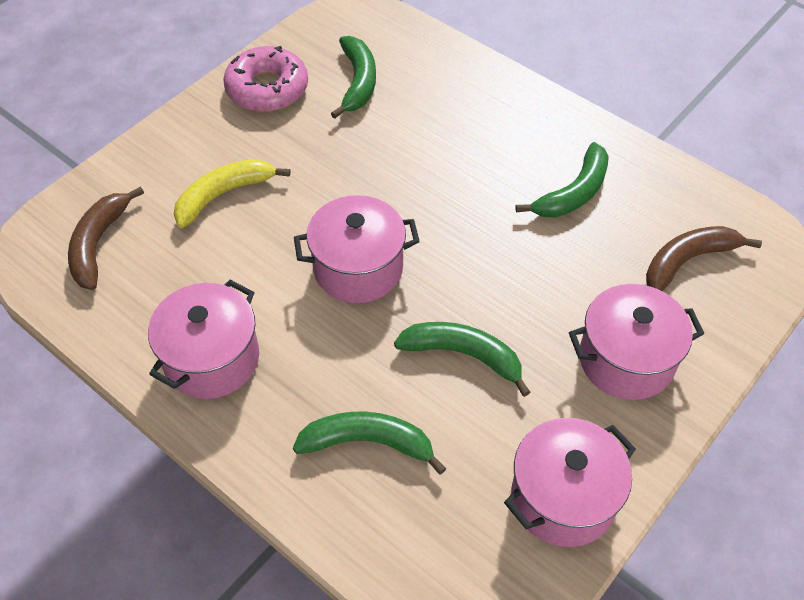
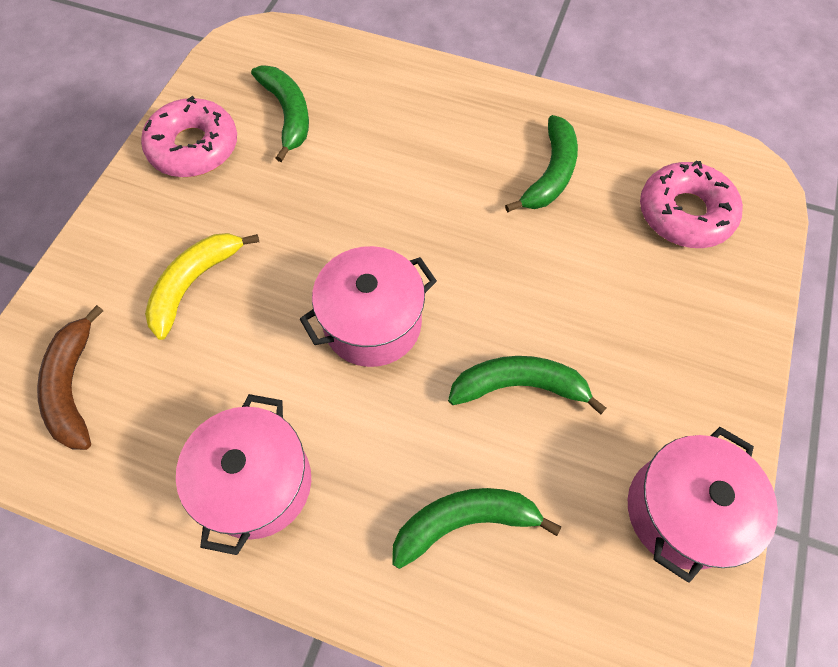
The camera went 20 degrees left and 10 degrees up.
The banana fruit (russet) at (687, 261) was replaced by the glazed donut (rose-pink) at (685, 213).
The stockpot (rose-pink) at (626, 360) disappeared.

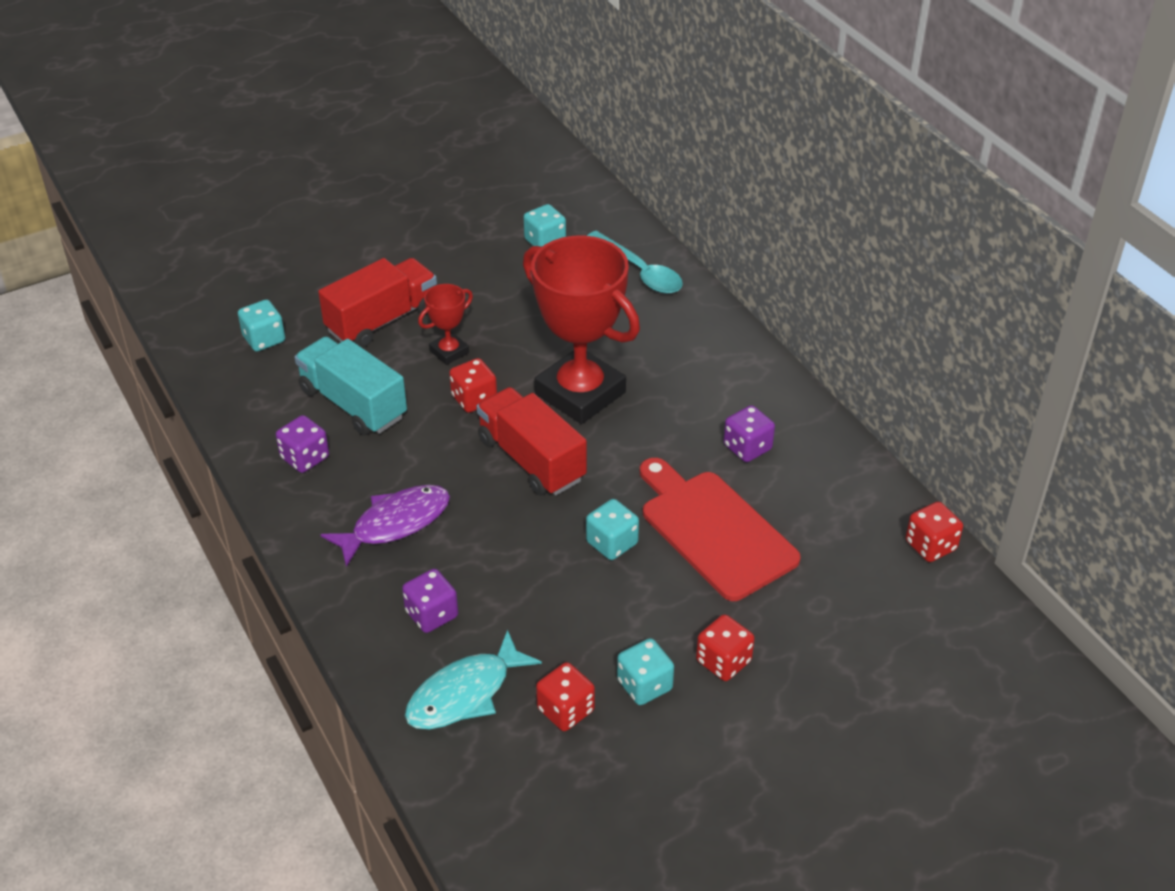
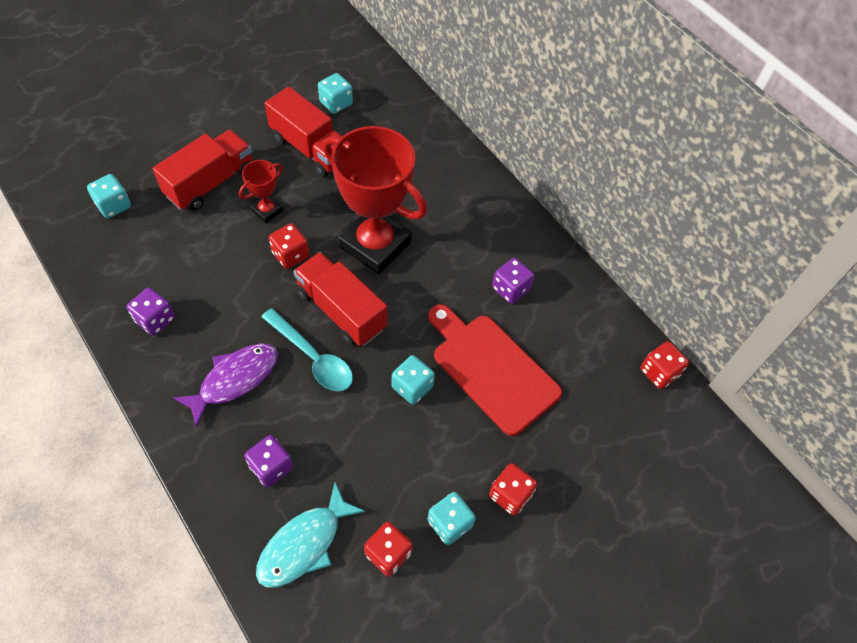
The camera went 10 degrees left and 15 degrees up.
The tablespoon (aqua) moved from (639, 271) to (312, 357).
The truck (aqua) at (353, 404) disappeared.
The truck (red) at (310, 149) appeared.

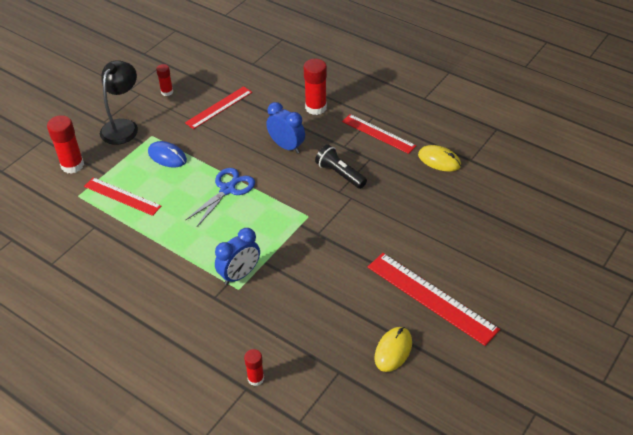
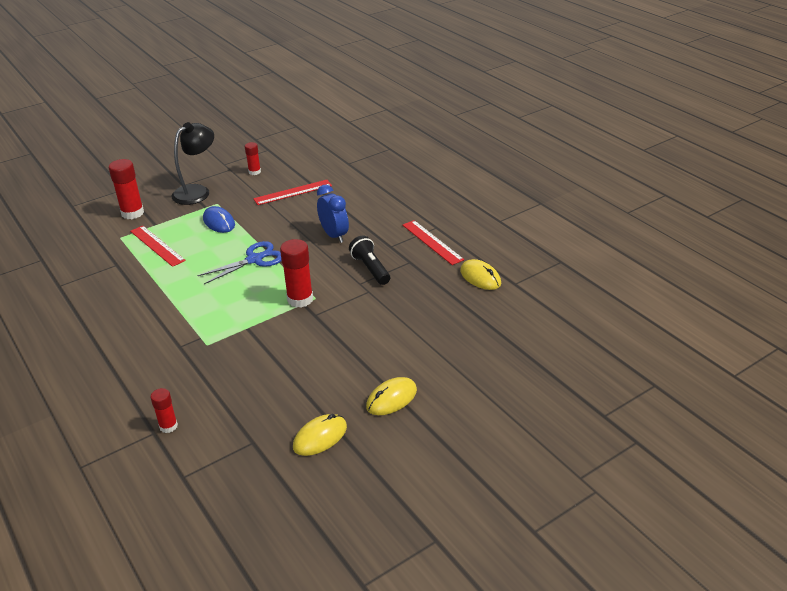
The camera went 20 degrees right and 10 degrees down.
The glue stick (red) moved from (316, 108) to (300, 299).
The alarm clock (blue) at (240, 275) disappeared.
The straightedge (red) at (431, 298) was replaced by the PC mouse (bright yellow) at (391, 399).

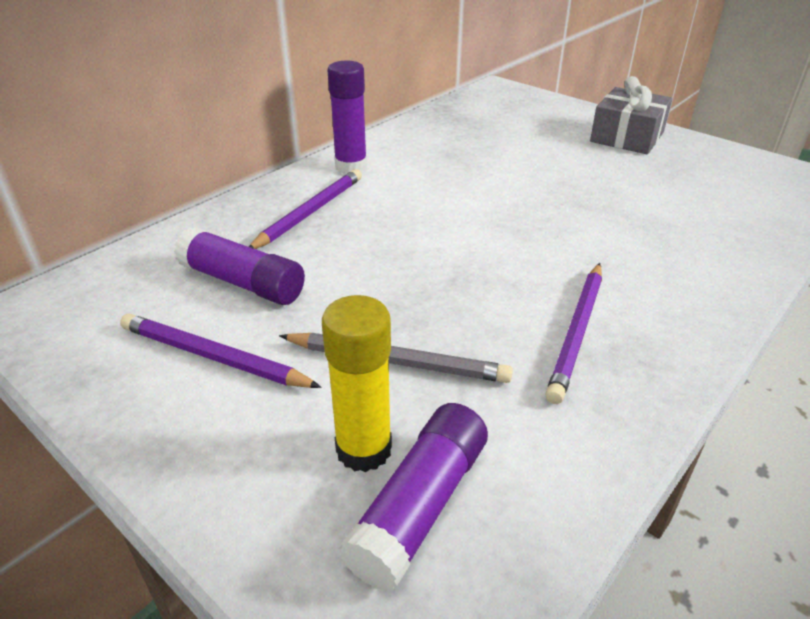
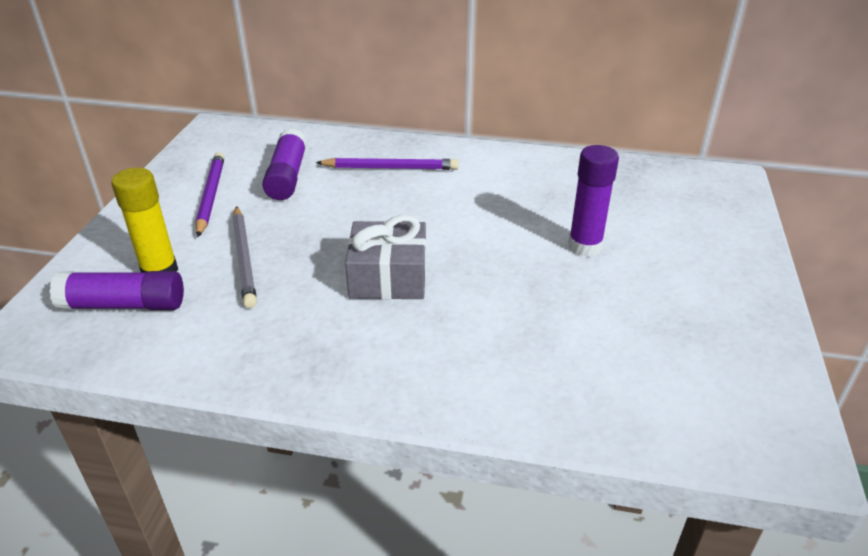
The camera went 60 degrees right and 0 degrees up.
The glue stick (royal purple) moved from (351, 167) to (585, 246).
The wrapped gift (grey) moved from (627, 137) to (388, 277).
The pencil (royal purple) at (577, 332) disappeared.

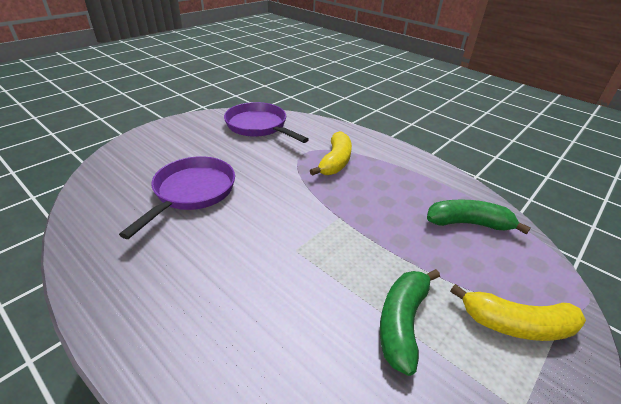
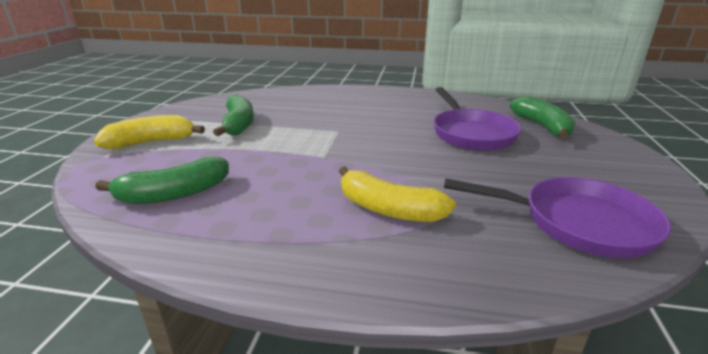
The camera went 150 degrees right and 10 degrees down.
The banana fruit (bright yellow) at (335, 162) turned 45 degrees counterclockwise.
The banana fruit (leaf-green) at (542, 127) appeared.

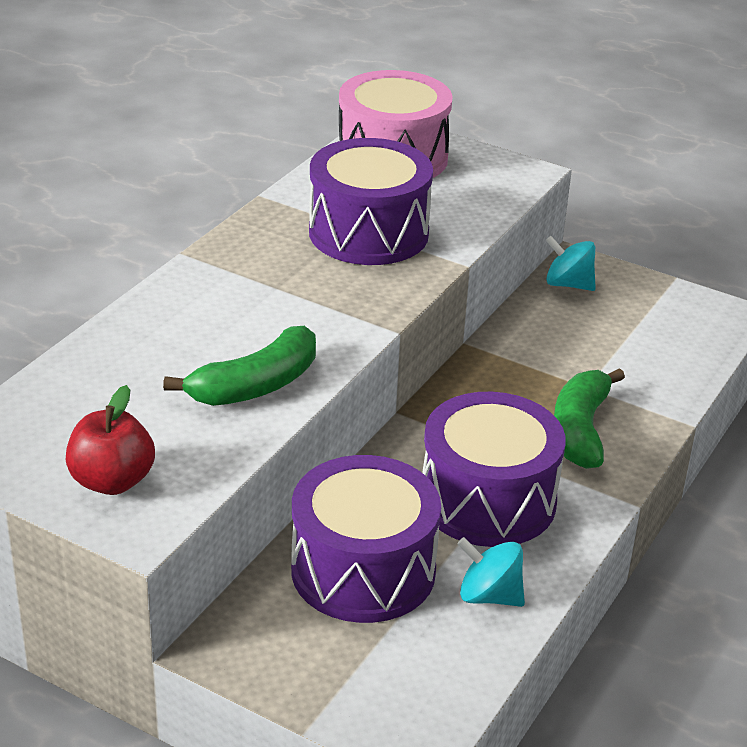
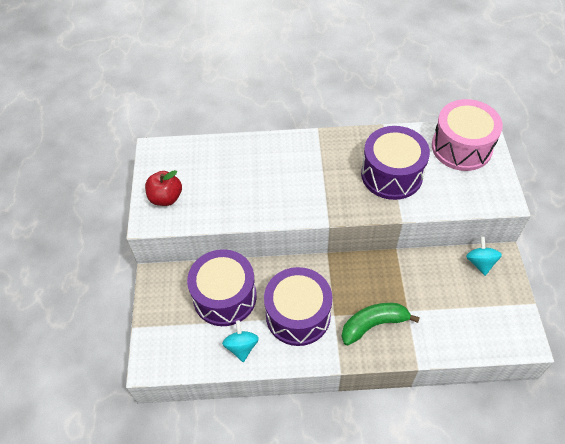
The camera went 60 degrees right and 20 degrees up.
The banana fruit (leaf-green) at (256, 385) disappeared.

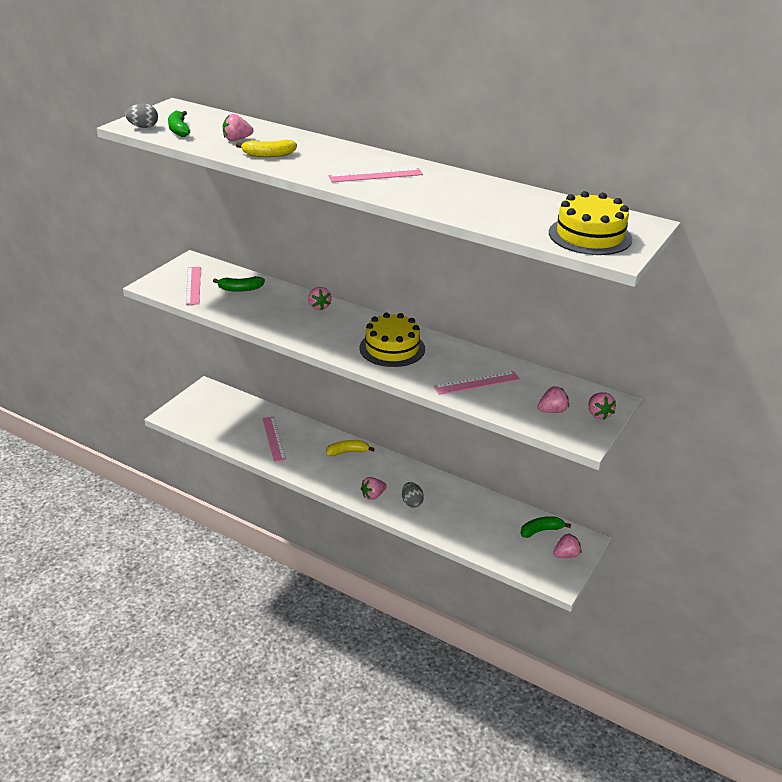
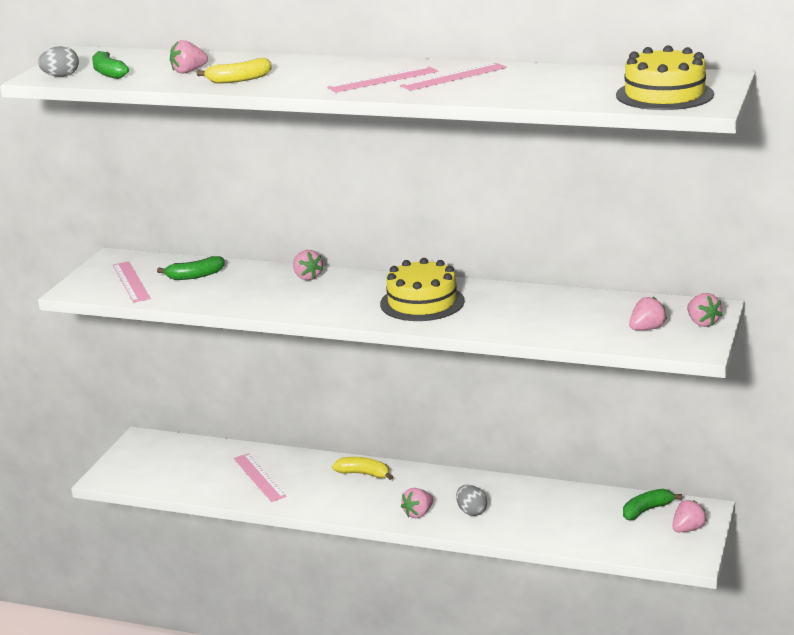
The camera went 10 degrees left and 10 degrees down.
The straightedge (rose-pink) moved from (477, 383) to (454, 77).
The banana fruit (bright yellow) at (347, 452) turned 45 degrees clockwise.

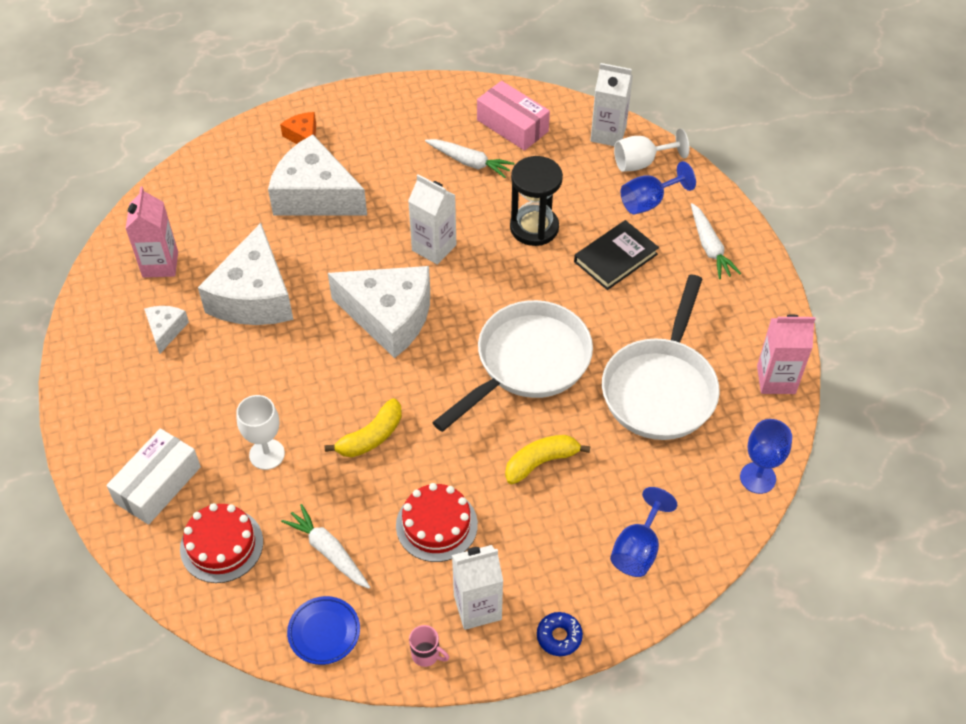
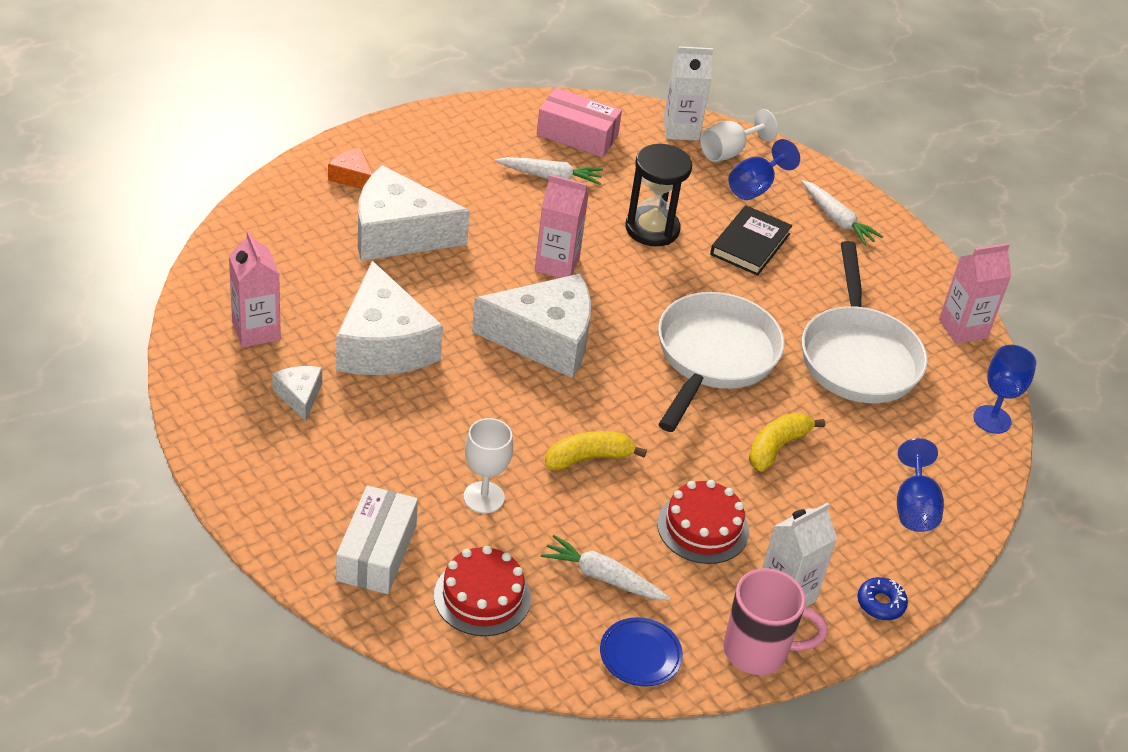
The camera went 25 degrees left and 10 degrees down.
The milk carton (white) at (434, 247) became the milk carton (rose-pink) at (557, 264).
The banana fruit (bright yellow) at (371, 437) turned 135 degrees counterclockwise.
The mug (rose-pink) at (426, 655) changed to 2.08 times the size.

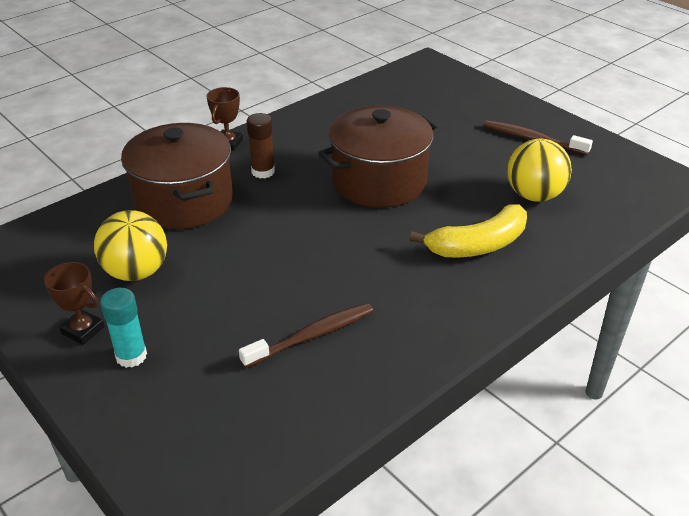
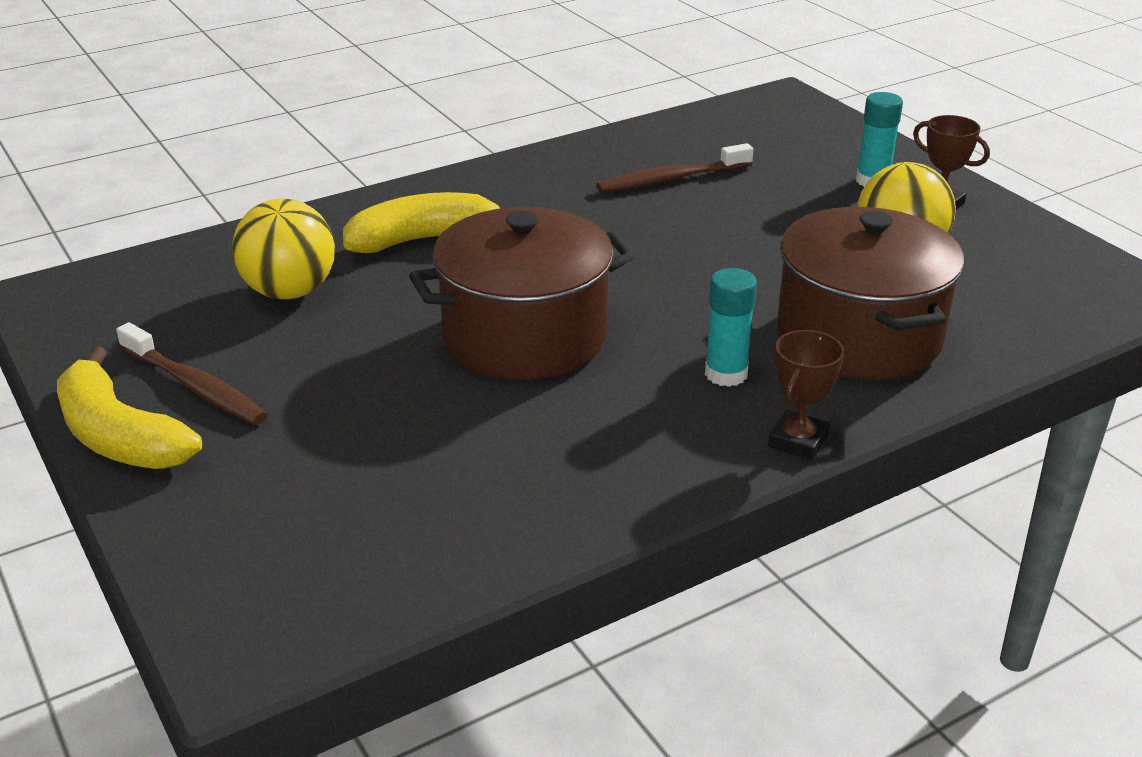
The camera went 170 degrees left and 5 degrees down.
The glue stick (russet) at (263, 172) became the glue stick (aqua) at (726, 374).
The banana fruit (bright yellow) at (119, 436) appeared.

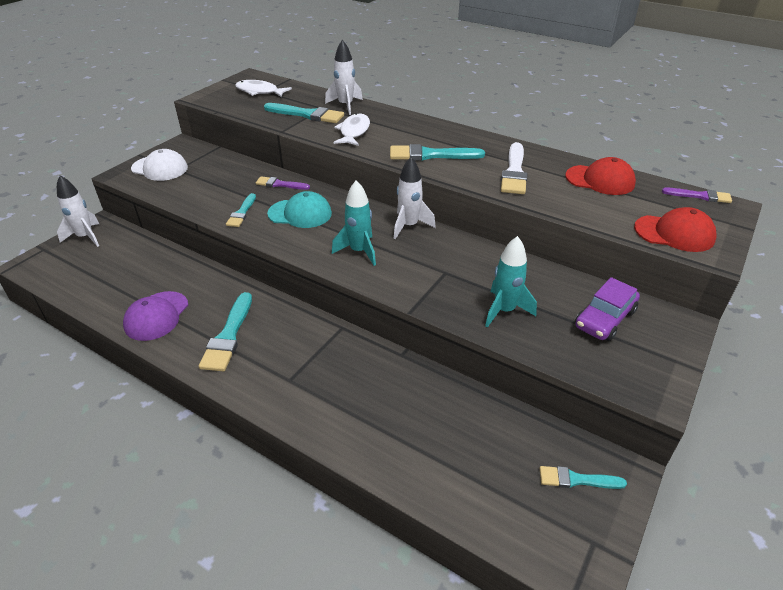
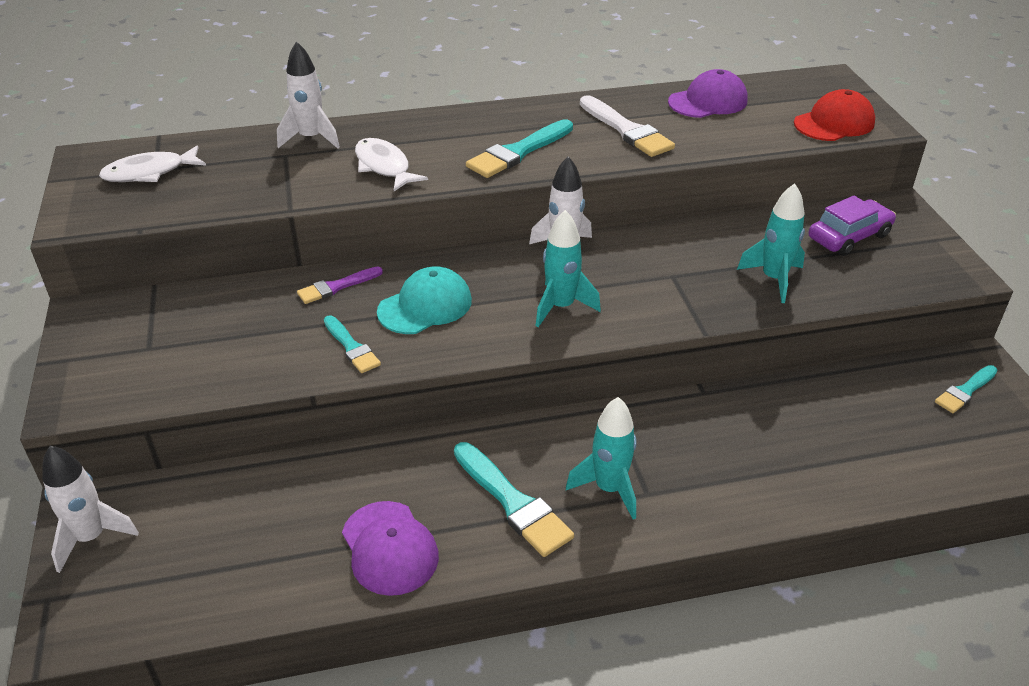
The camera went 45 degrees left and 0 degrees up.
The brush (aqua) at (307, 115) disappeared.
The baseball cap (white) at (160, 168) disappeared.
The baseball cap (red) at (600, 180) became the baseball cap (royal purple) at (708, 101).
The brush (royal purple) at (700, 196) disappeared.
The car (royal purple) at (605, 319) turned 120 degrees counterclockwise.
The spaceship (aqua) at (609, 489) appeared.

